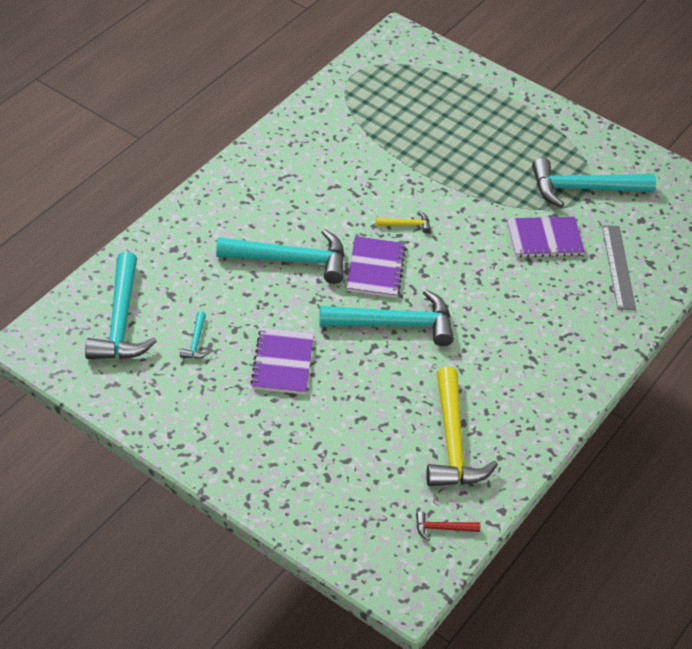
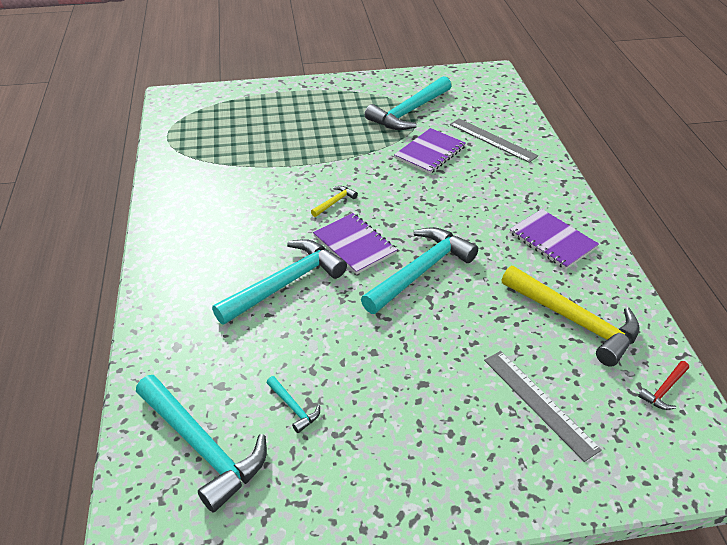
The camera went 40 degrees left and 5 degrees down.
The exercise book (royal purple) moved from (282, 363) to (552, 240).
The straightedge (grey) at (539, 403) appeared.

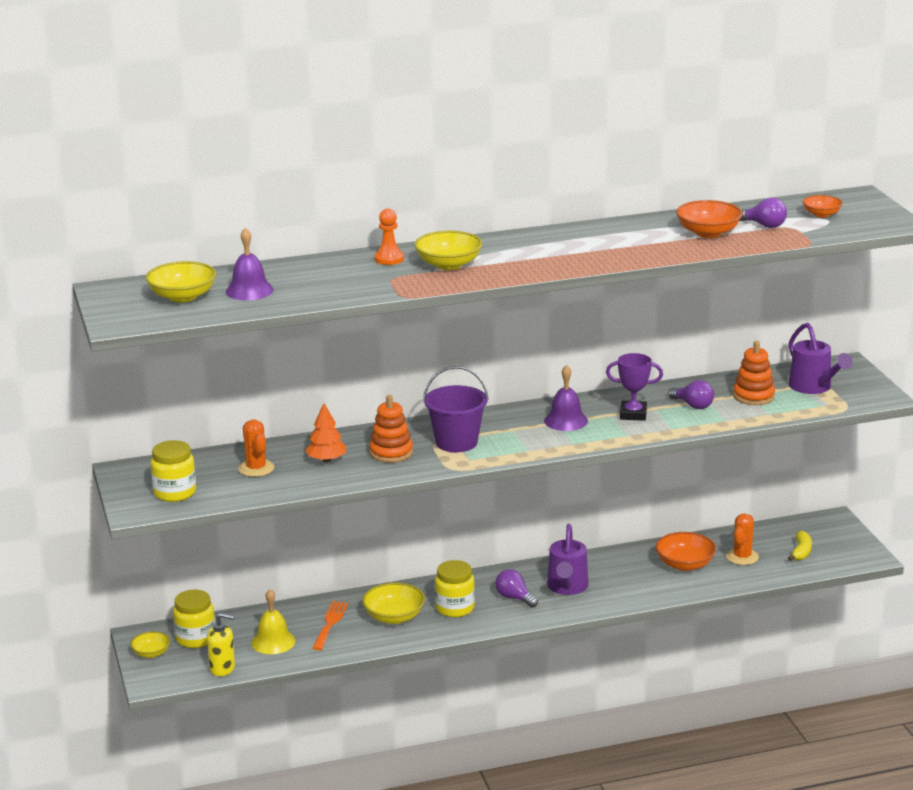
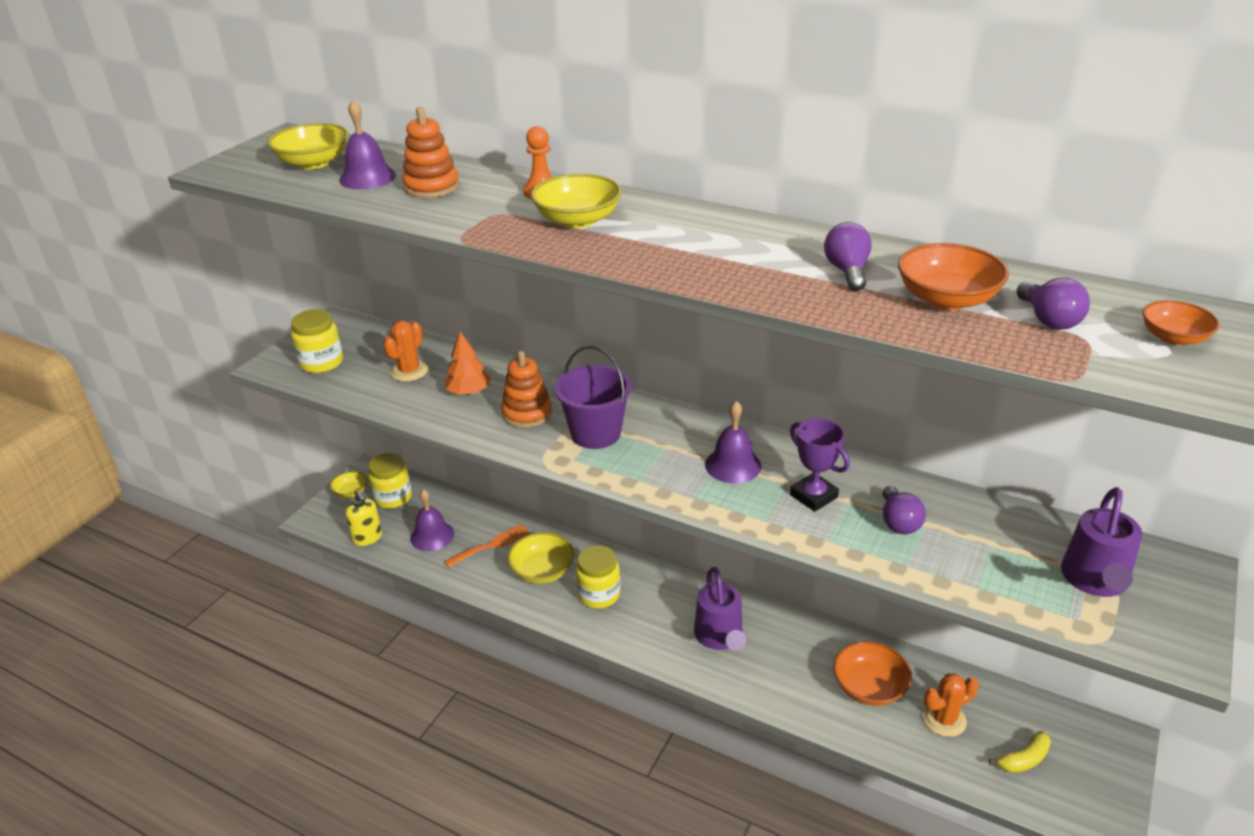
The camera went 45 degrees right and 10 degrees up.
The stacking rings (bright orange) moved from (753, 396) to (431, 187).
The sprinkling can (royal purple) at (567, 587) turned 60 degrees counterclockwise.
The bulb (royal purple) moved from (514, 598) to (847, 271).
The school bell (bright yellow) at (273, 642) became the school bell (royal purple) at (432, 536).

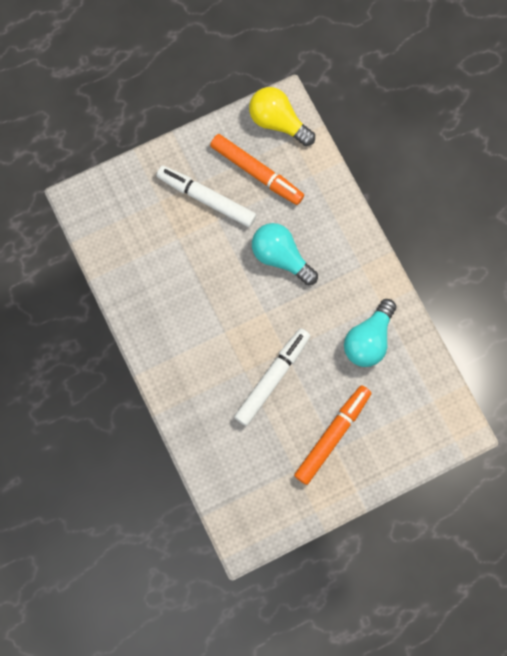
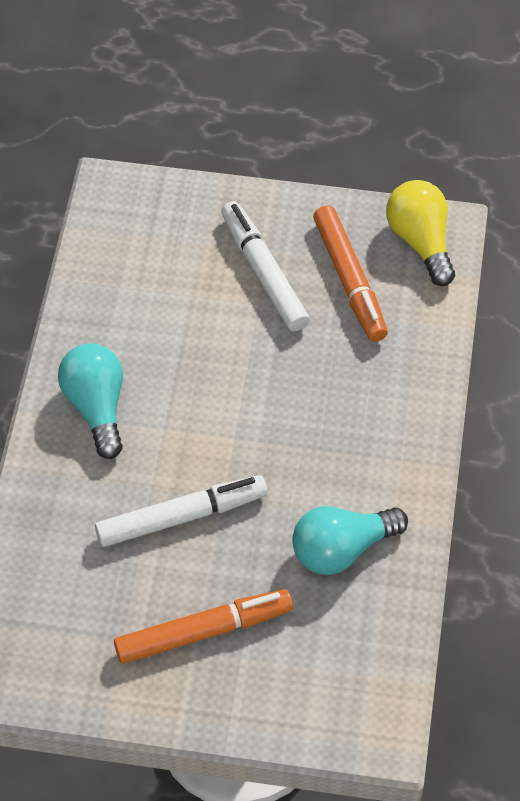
The camera went 35 degrees right and 20 degrees down.
The bulb (aqua) moved from (281, 257) to (96, 407).

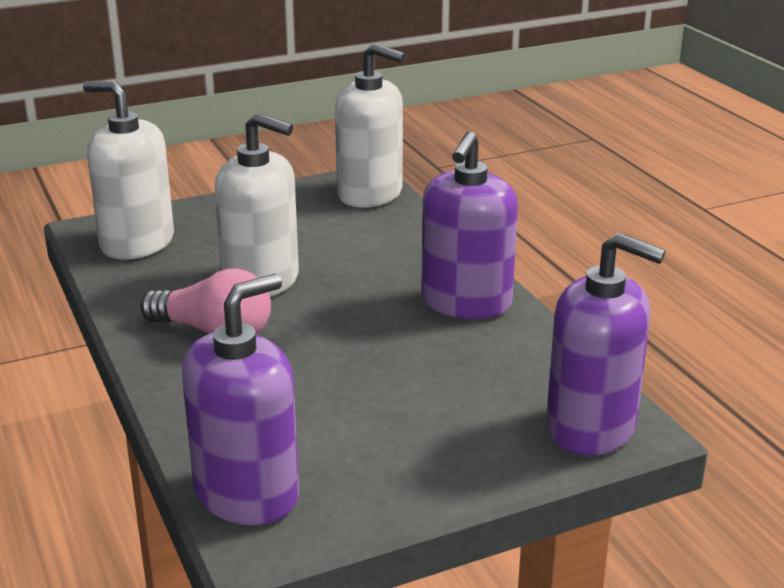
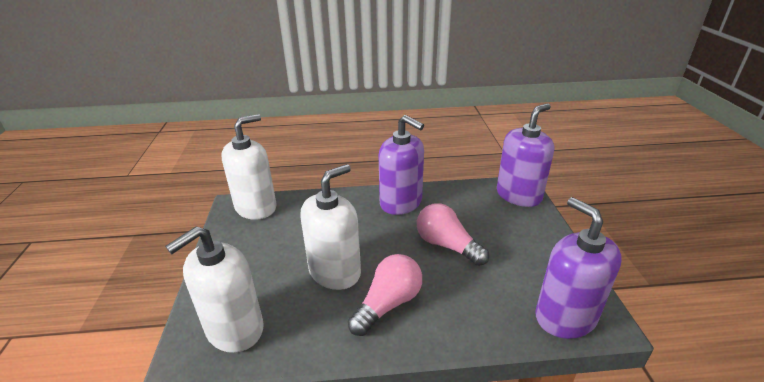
The camera went 70 degrees left and 5 degrees up.
The bulb (rose-pink) at (447, 245) appeared.

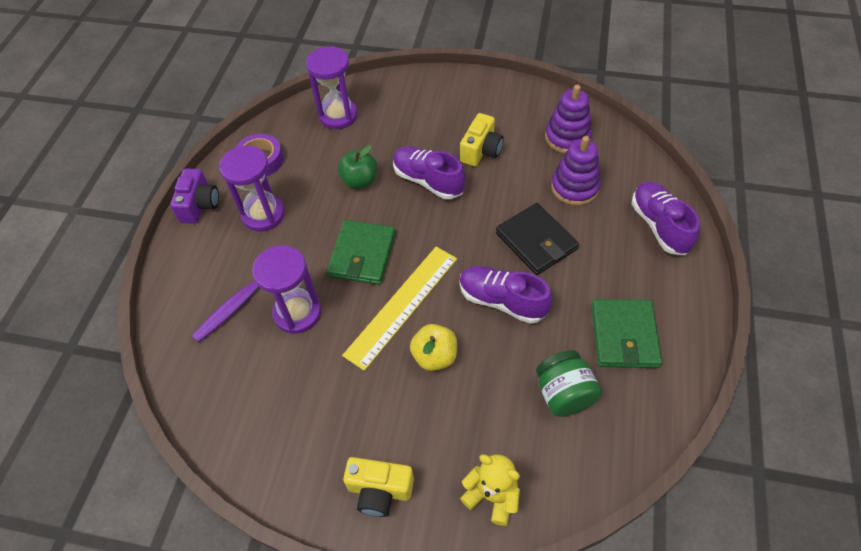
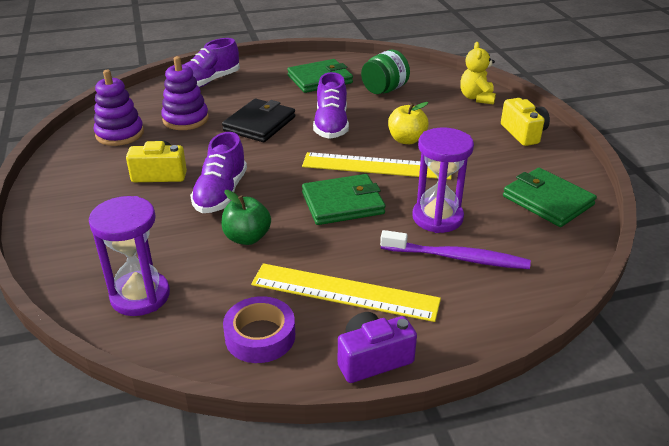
The camera went 120 degrees left and 20 degrees down.
The sand timer (royal purple) at (263, 214) was replaced by the straightedge (bright yellow) at (344, 292).
The wallet (leaf-green) at (547, 200) appeared.

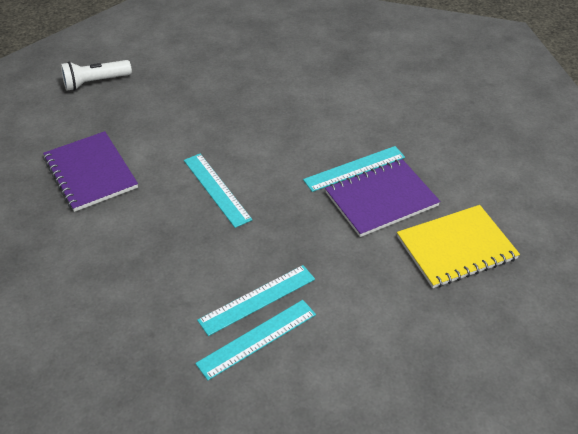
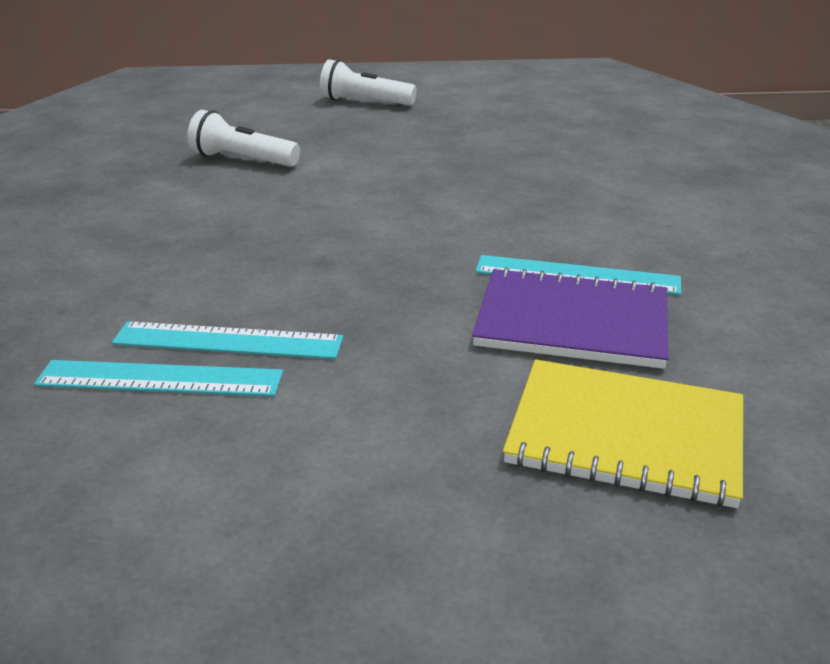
The camera went 40 degrees right and 15 degrees down.
The exercise book (royal purple) at (90, 173) was replaced by the pocket torch (white) at (242, 160).
The straightedge (aqua) at (216, 189) disappeared.

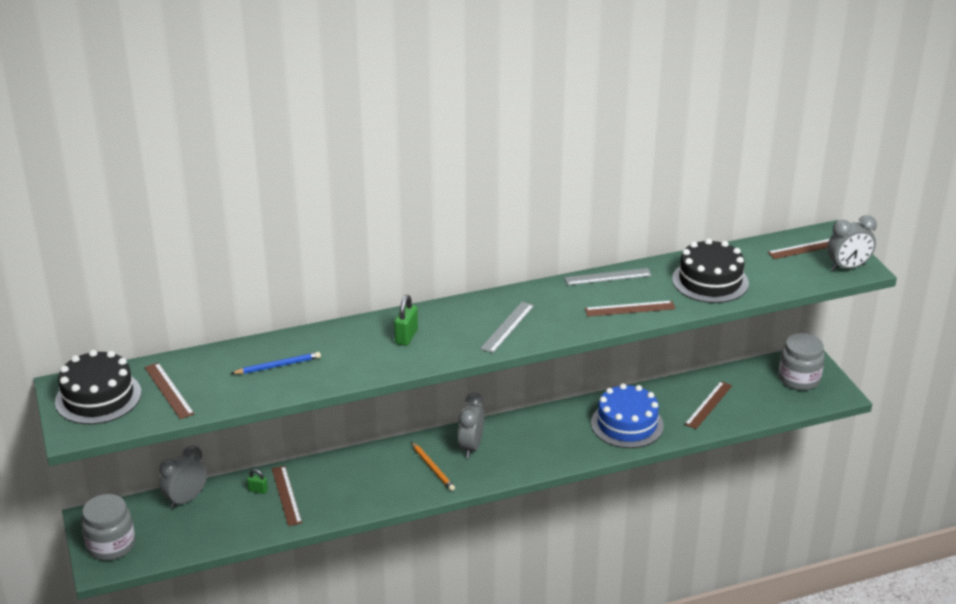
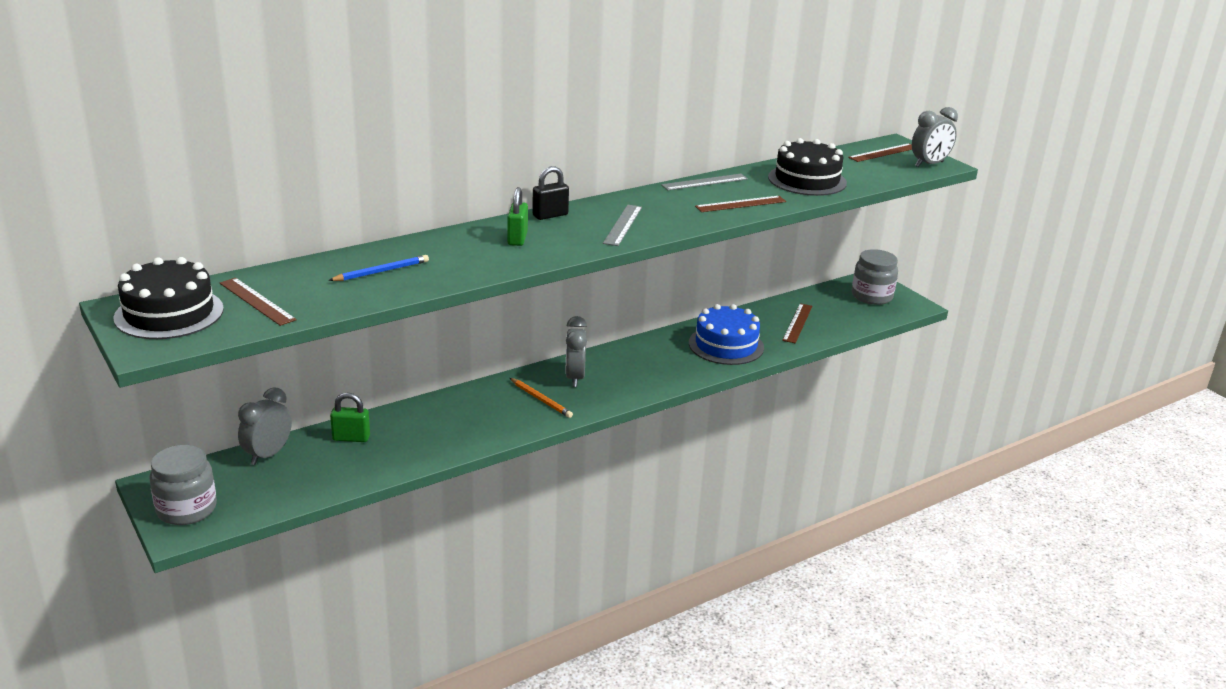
The camera went 15 degrees left and 5 degrees down.
The straightedge (russet) at (286, 495) disappeared.
The small lock (leaf-green) at (258, 490) changed to 1.67 times the size.
The small lock (black) at (550, 215) appeared.

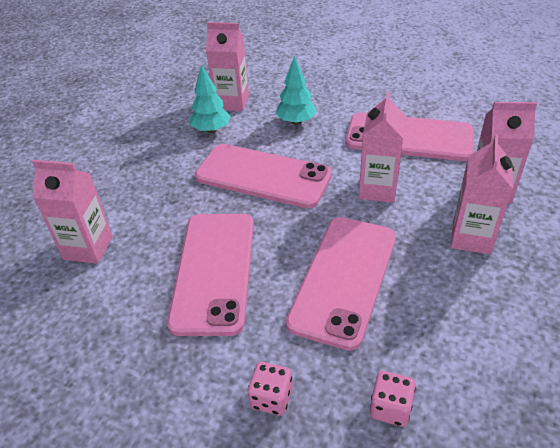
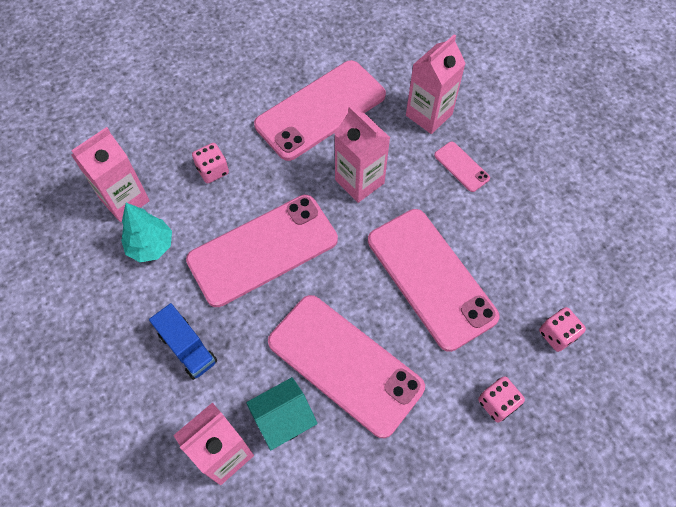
The camera went 55 degrees left and 20 degrees up.
The tree (aqua) at (296, 121) was replaced by the die (rose-pink) at (212, 170).
The milk carton (rose-pink) at (471, 237) was replaced by the mobile phone (rose-pink) at (461, 167).
The truck (blue) at (187, 348) appeared.
The house (aqua) at (283, 418) appeared.

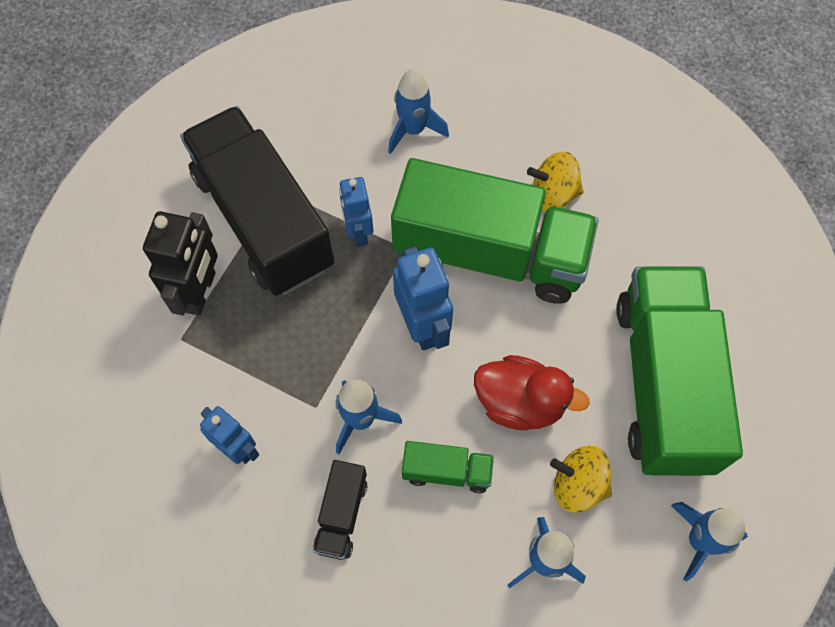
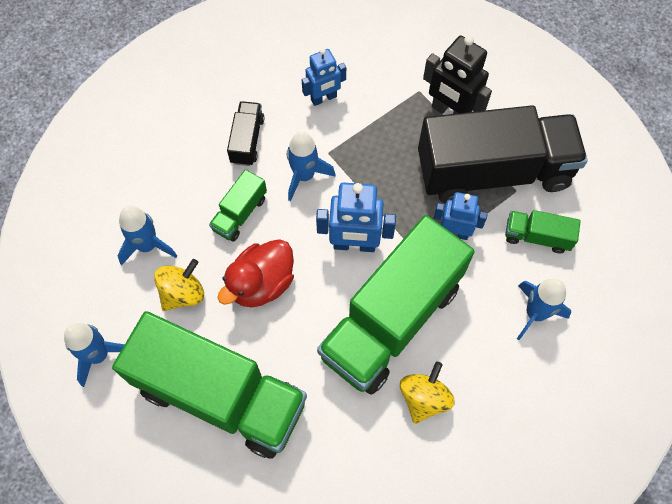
The camera went 115 degrees right and 0 degrees up.
The truck (black) at (341, 514) turned 60 degrees clockwise.
The truck (leaf-green) at (537, 237) appeared.

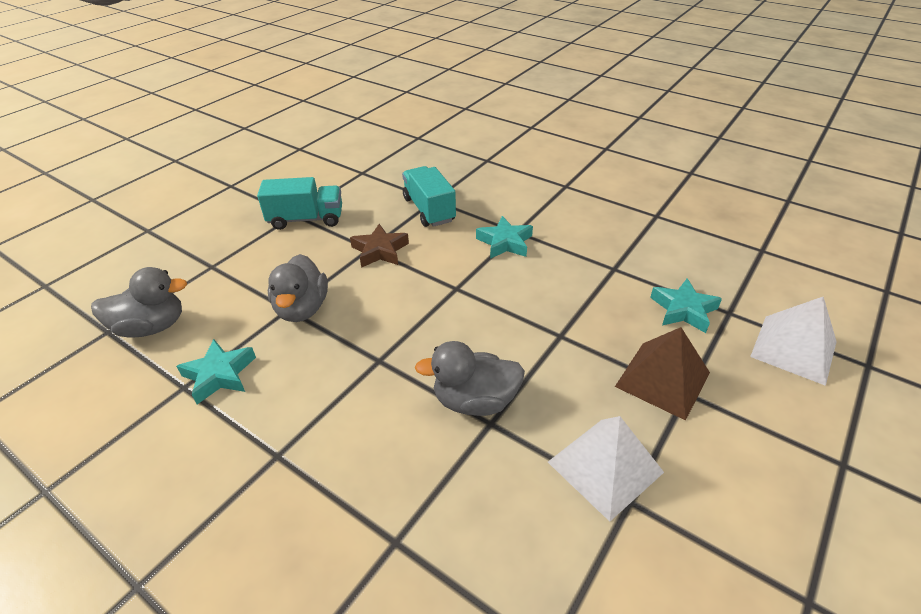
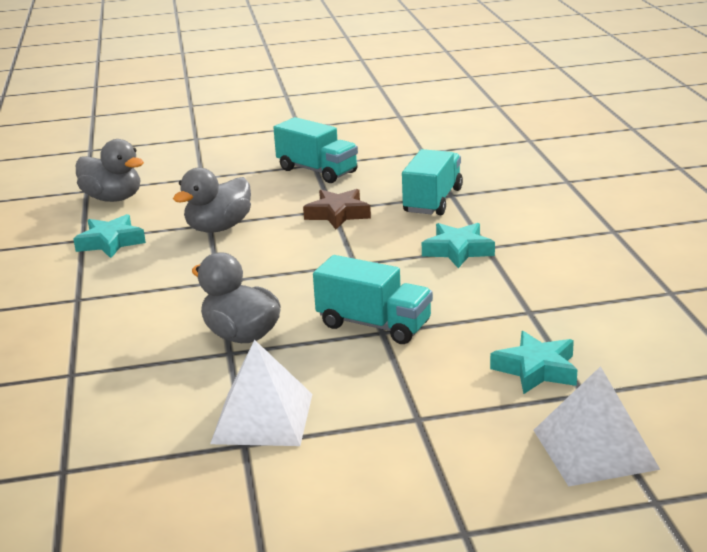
The camera went 45 degrees right and 15 degrees down.
The pyramid shape (russet) at (662, 379) disappeared.
The truck (aqua) at (374, 325) appeared.

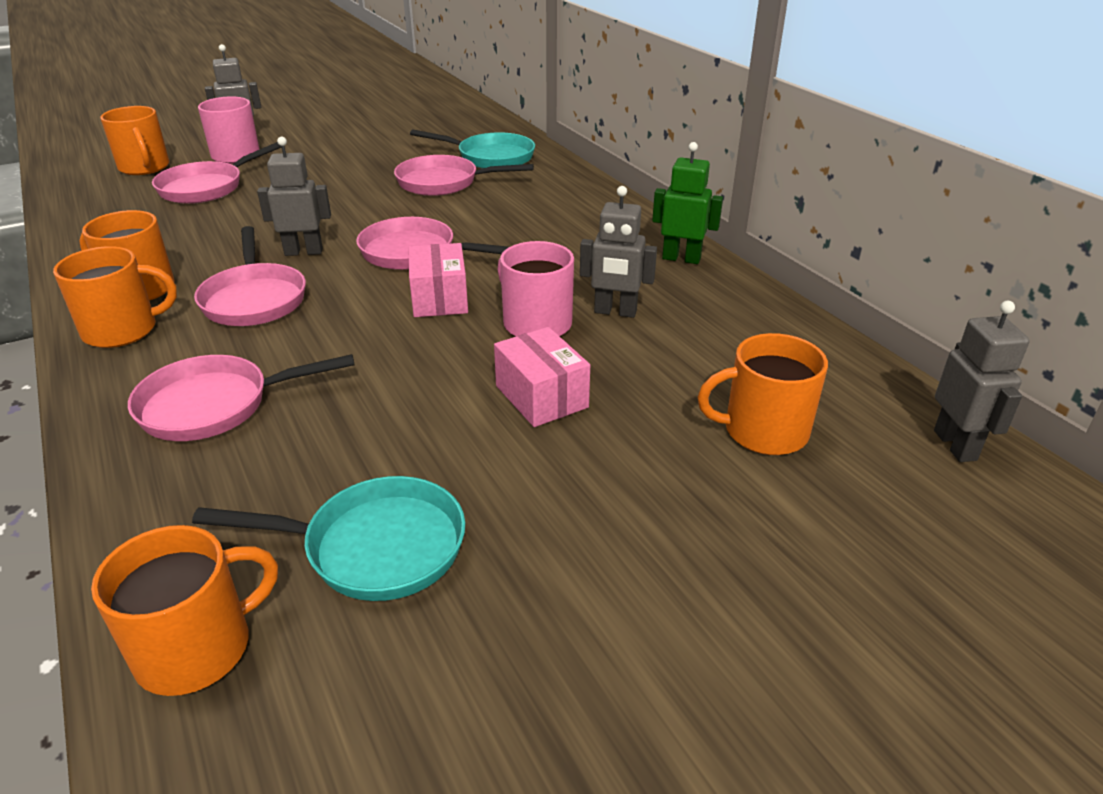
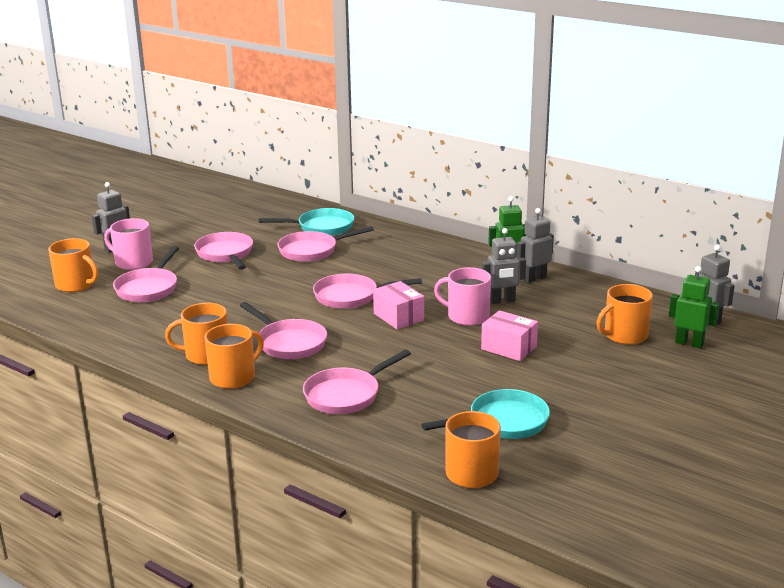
The camera went 25 degrees left and 10 degrees down.
The robot (grey) moved from (304, 252) to (534, 278).
The frying pan (rose-pink) at (225, 254) appeared.
The robot (leaf-green) at (689, 343) appeared.

